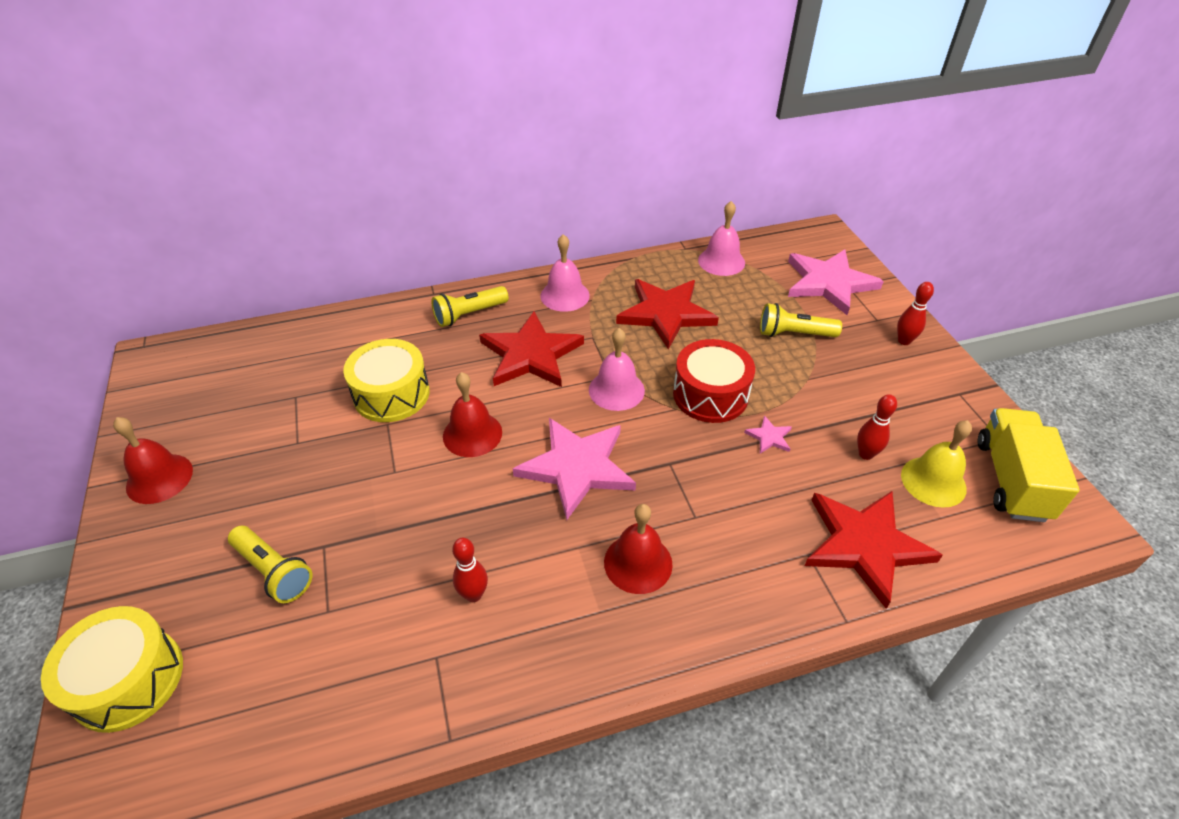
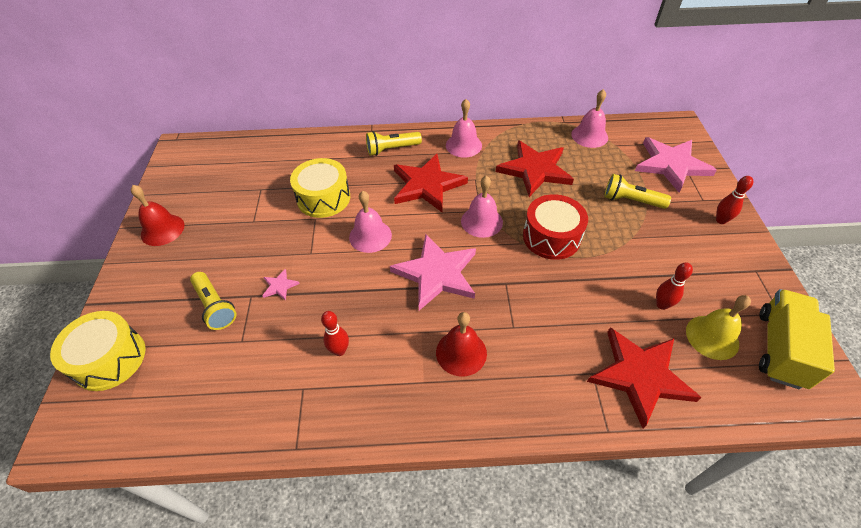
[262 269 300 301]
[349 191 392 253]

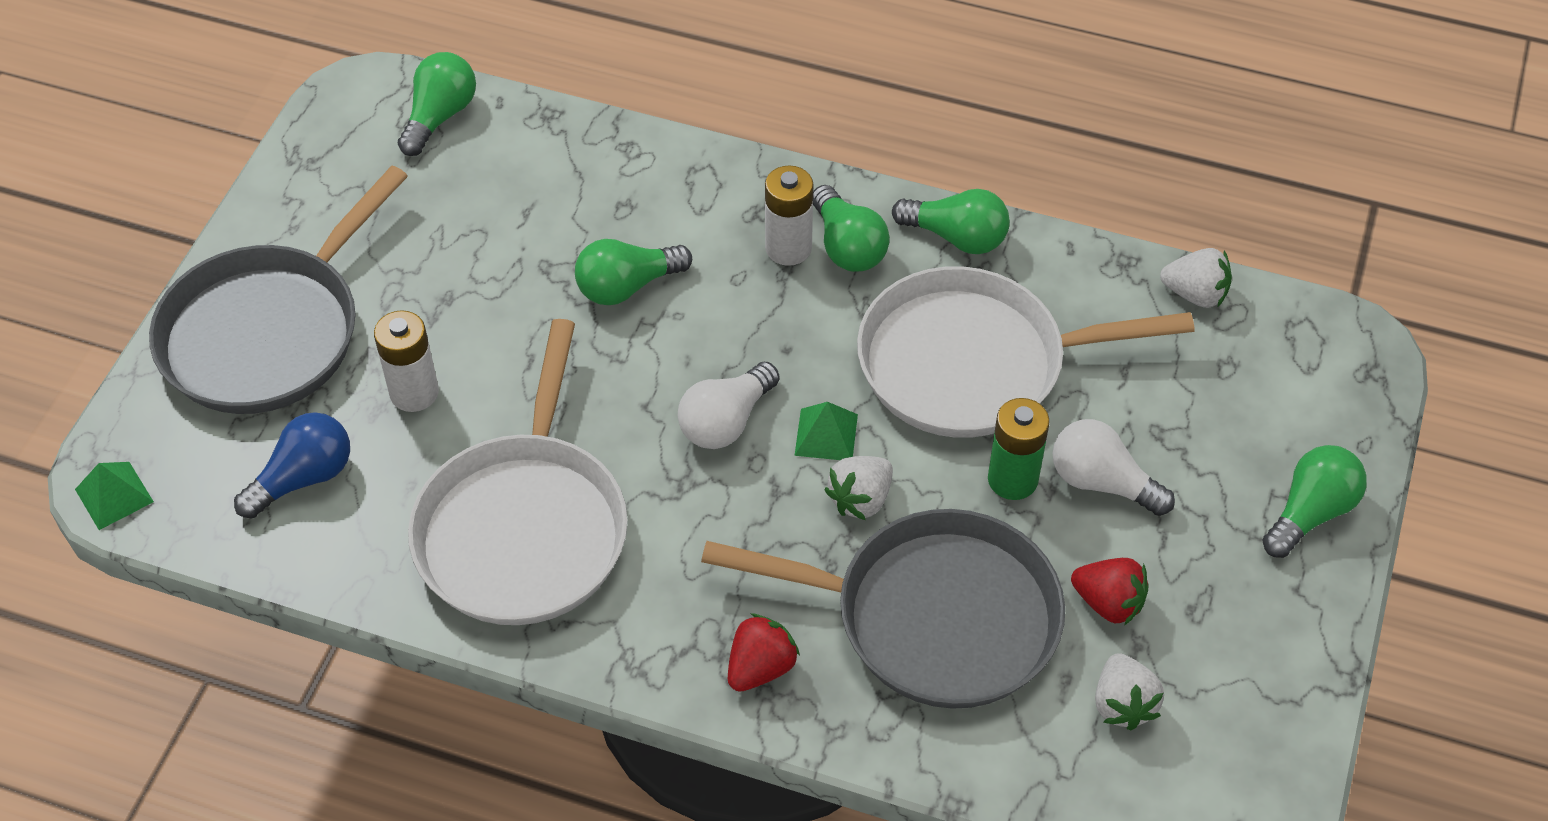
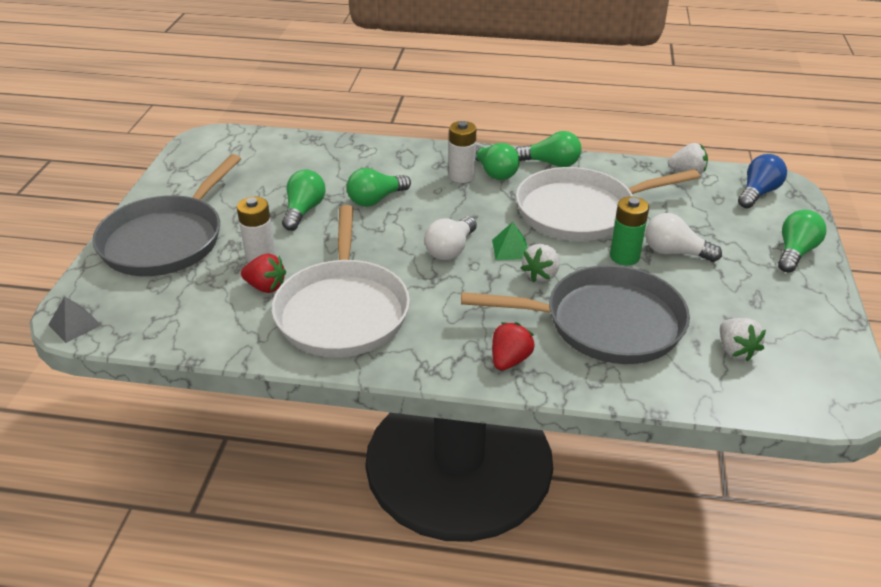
[48 296 101 343]
[241 254 286 293]
[282 170 325 231]
[738 154 787 208]

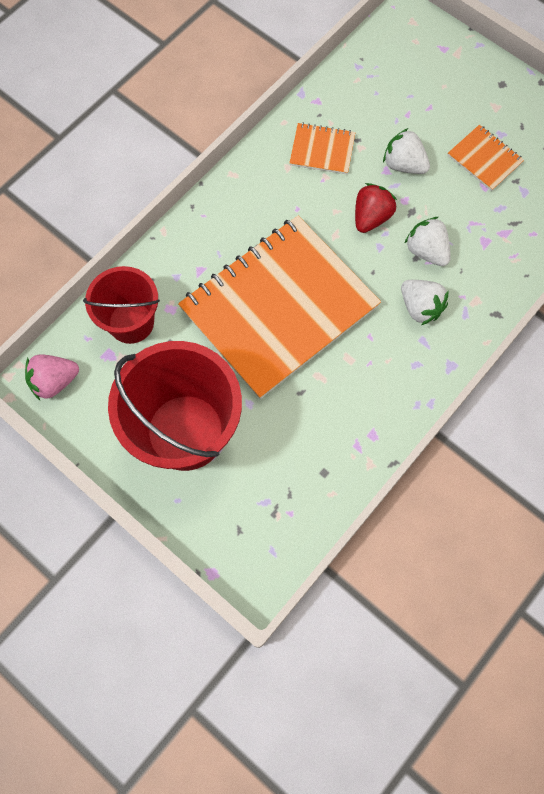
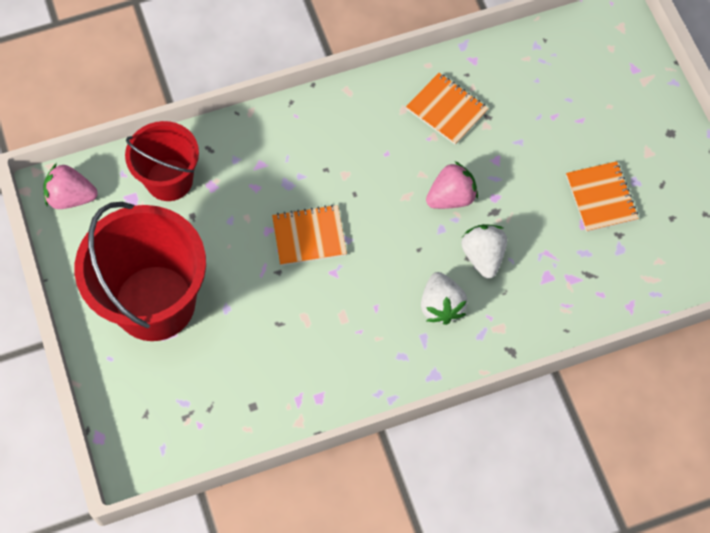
[272 205 347 266]
[426 161 478 209]
[383 128 430 174] (first image)

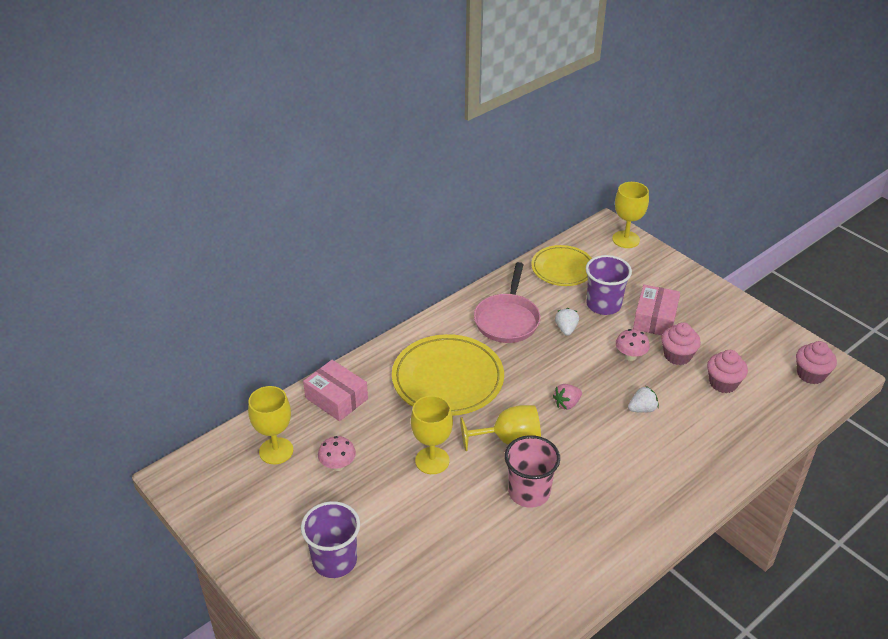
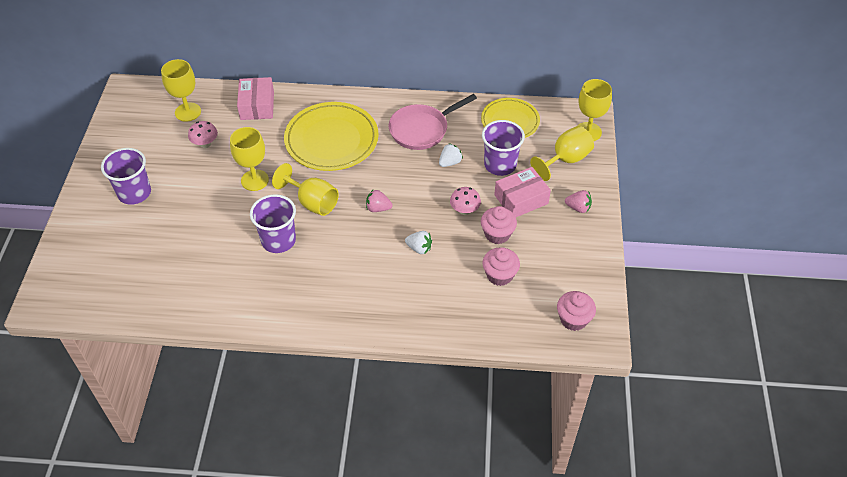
[250 194 296 253]
[530 126 594 181]
[565 190 592 213]

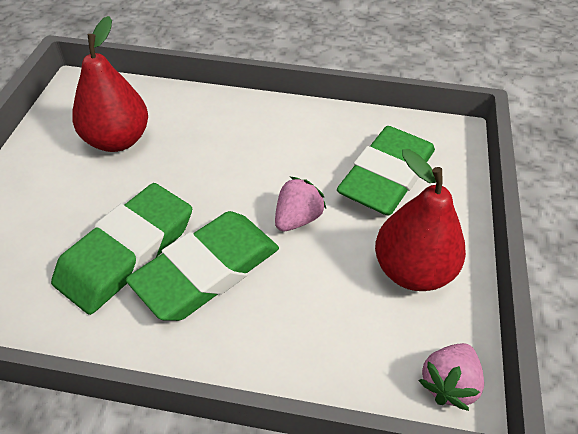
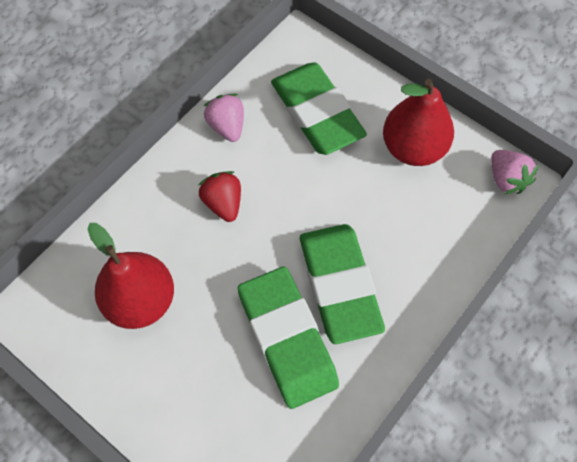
[199 171 241 222]
[204 94 244 142]

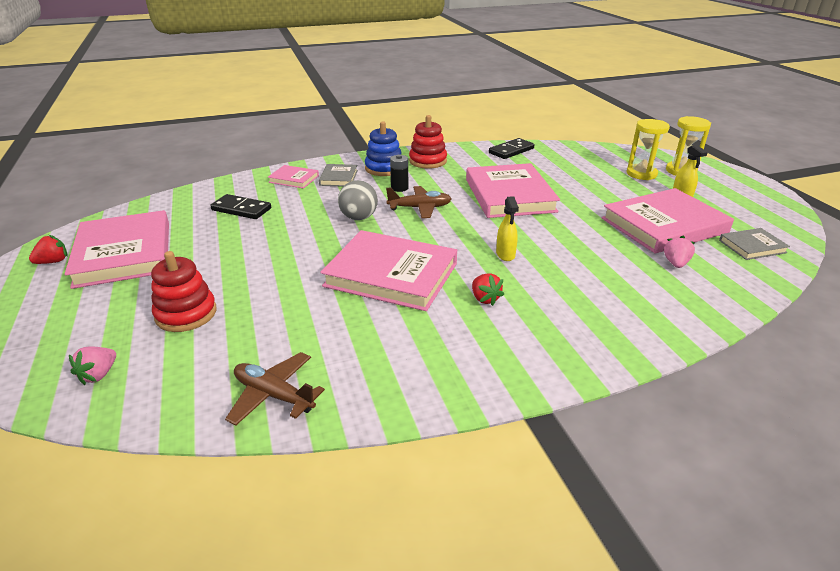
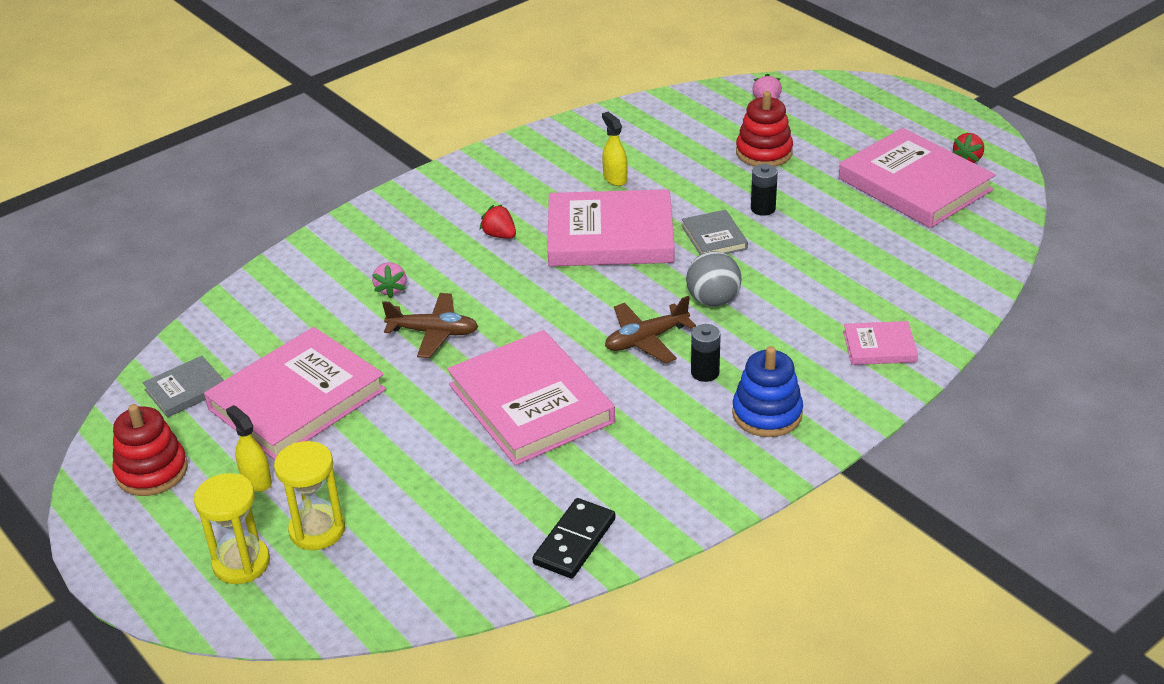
[112 404 188 496]
[372 262 407 298]
[382 293 479 358]
[602 112 628 186]
[682 210 748 255]
[751 164 778 216]
[210 194 271 219] (first image)

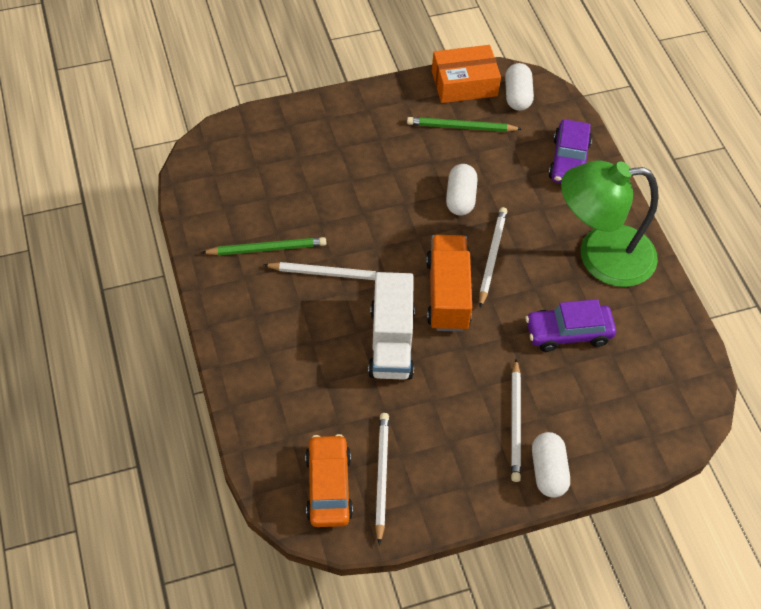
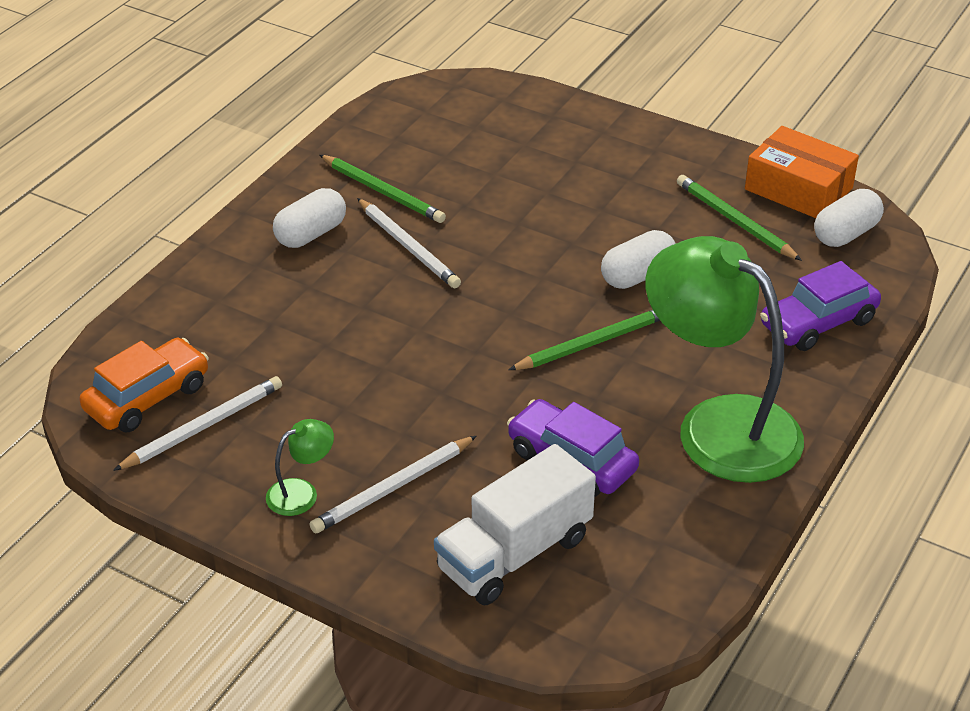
[266 419 334 516]
[273 188 346 248]
[434 444 596 605]
[509 310 660 370]
[426 235 472 332] (first image)

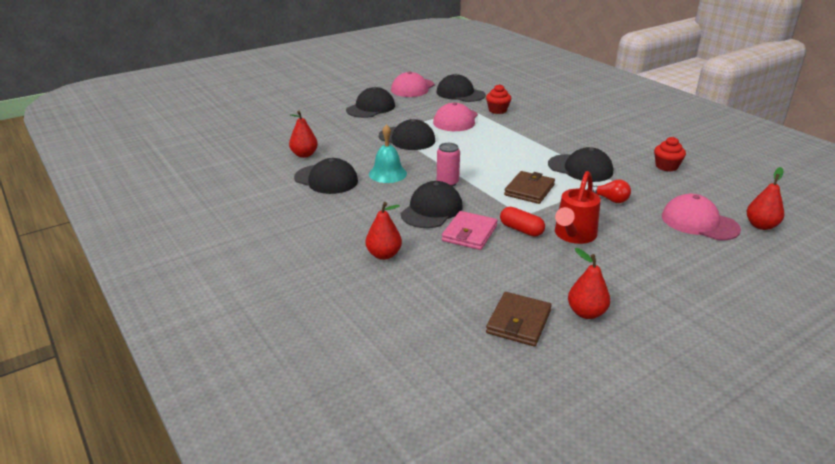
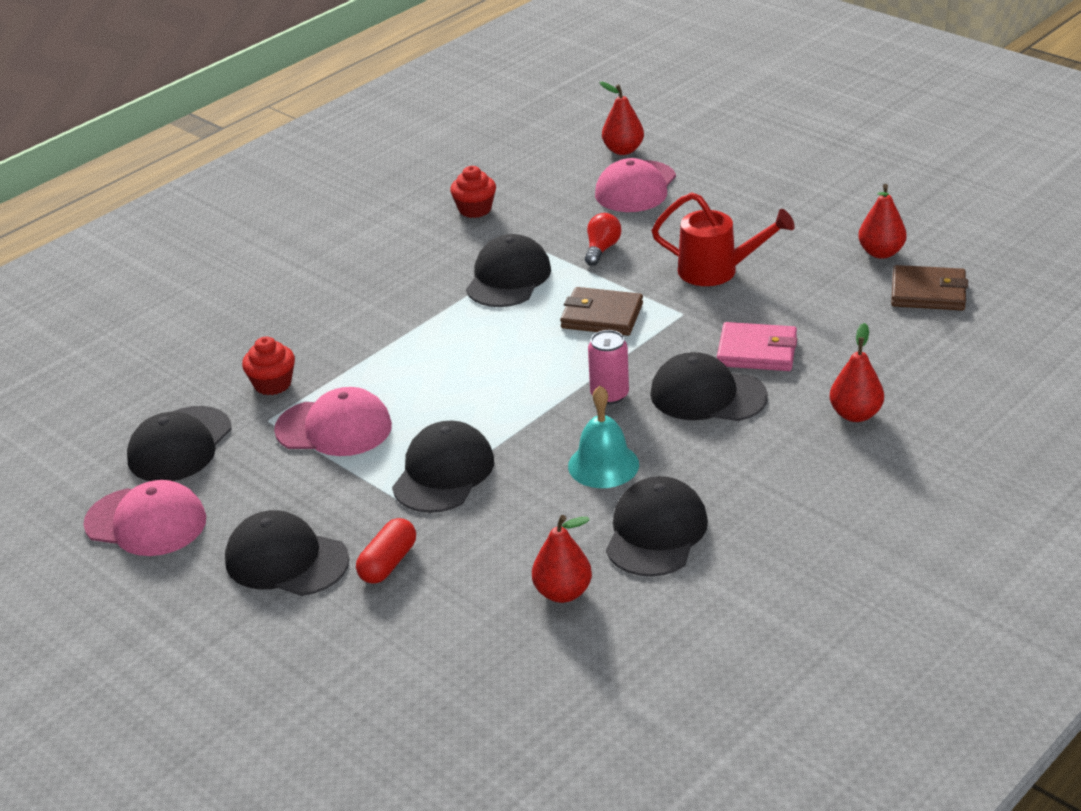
[356 518 416 584]

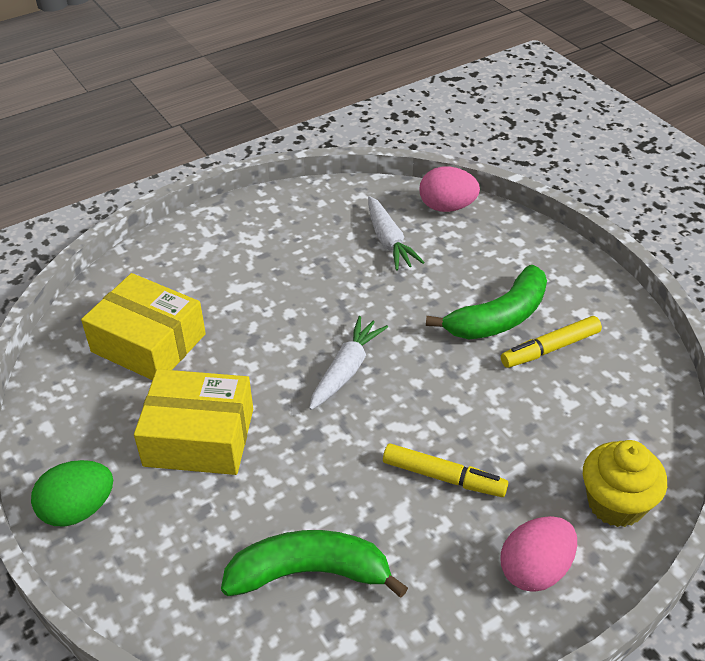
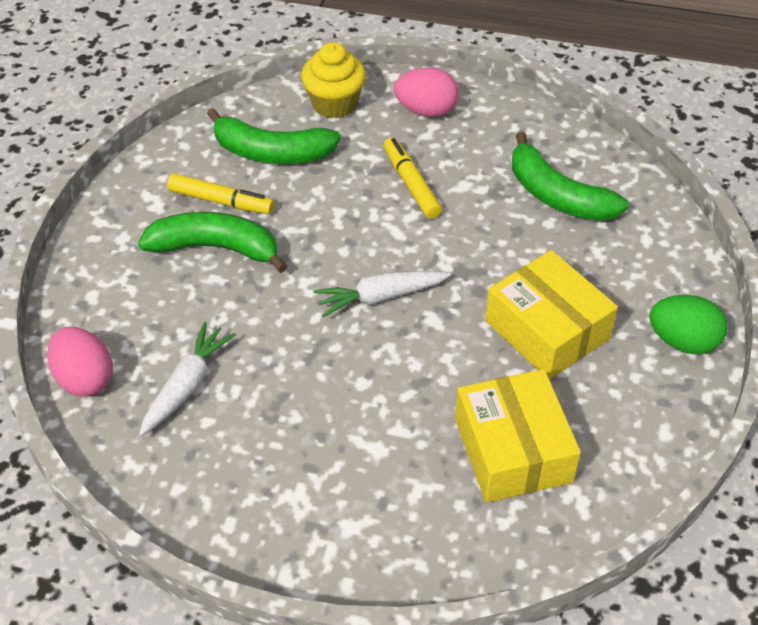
[207 108 341 164]

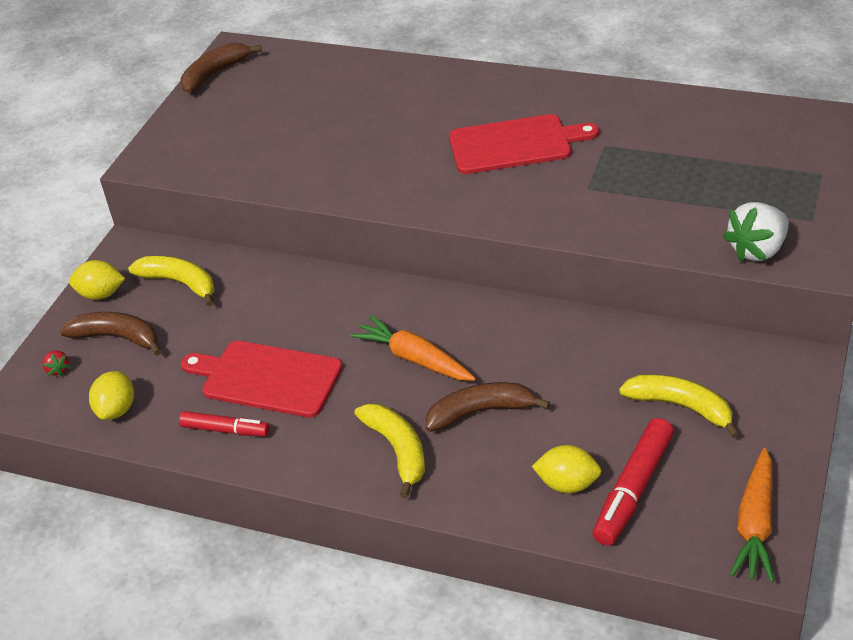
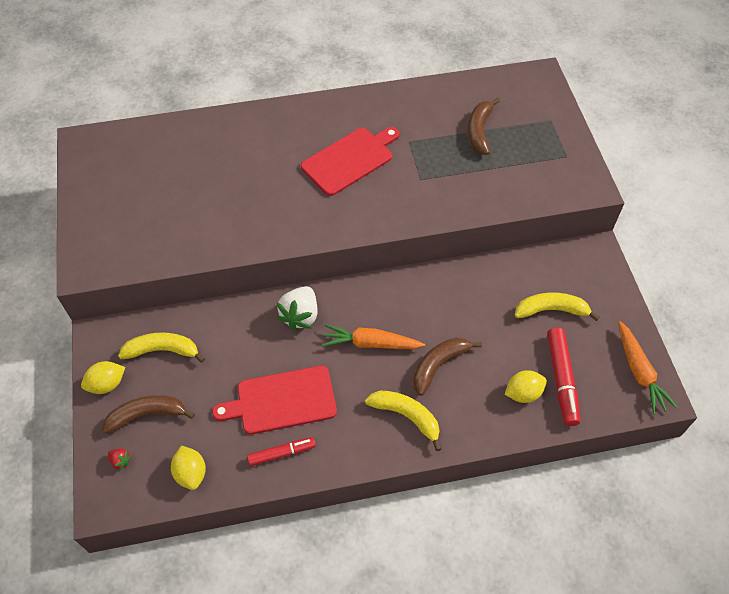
[277 286 318 330]
[468 98 500 155]

